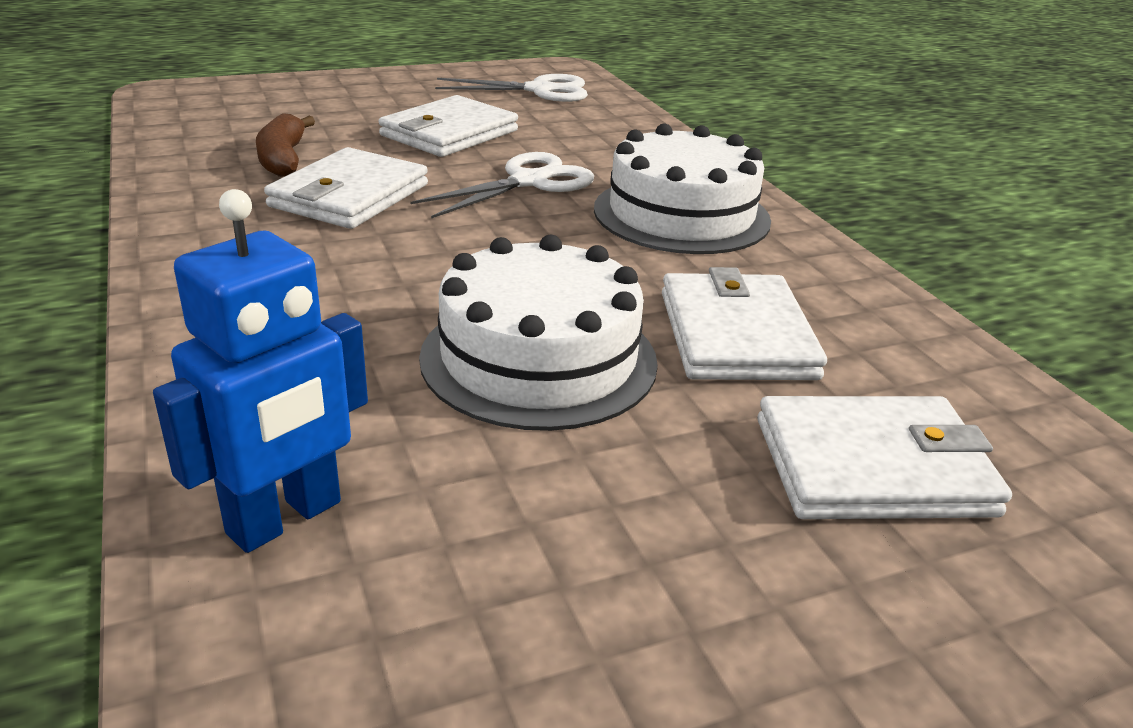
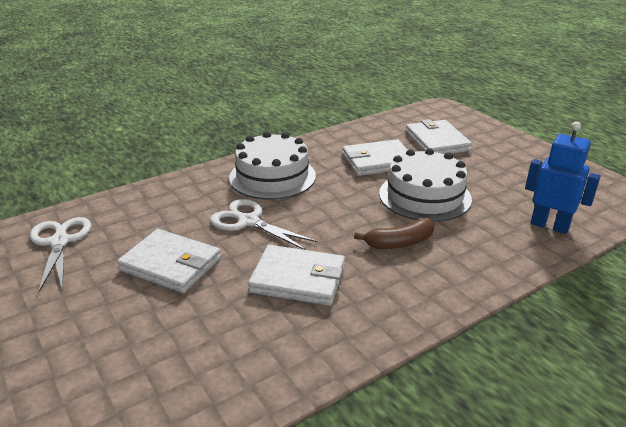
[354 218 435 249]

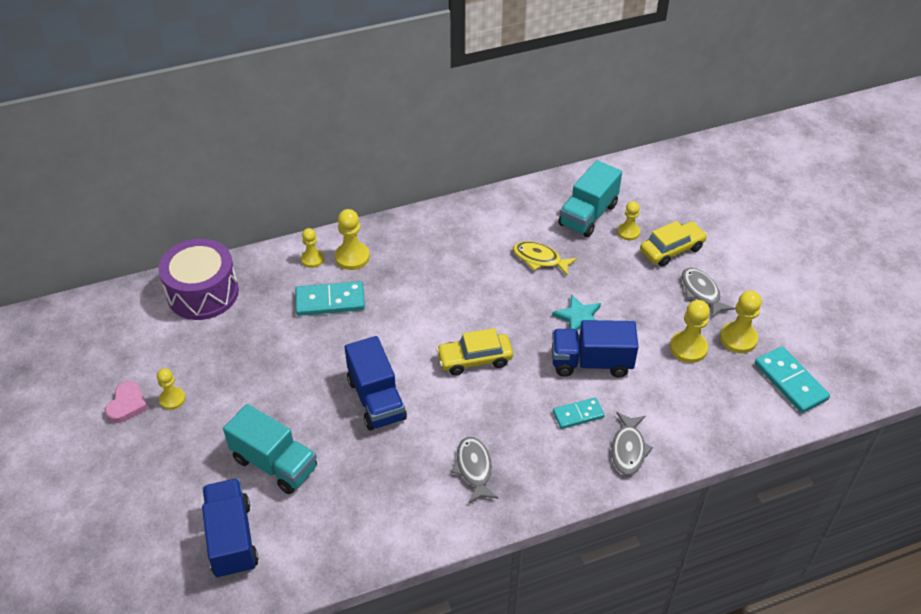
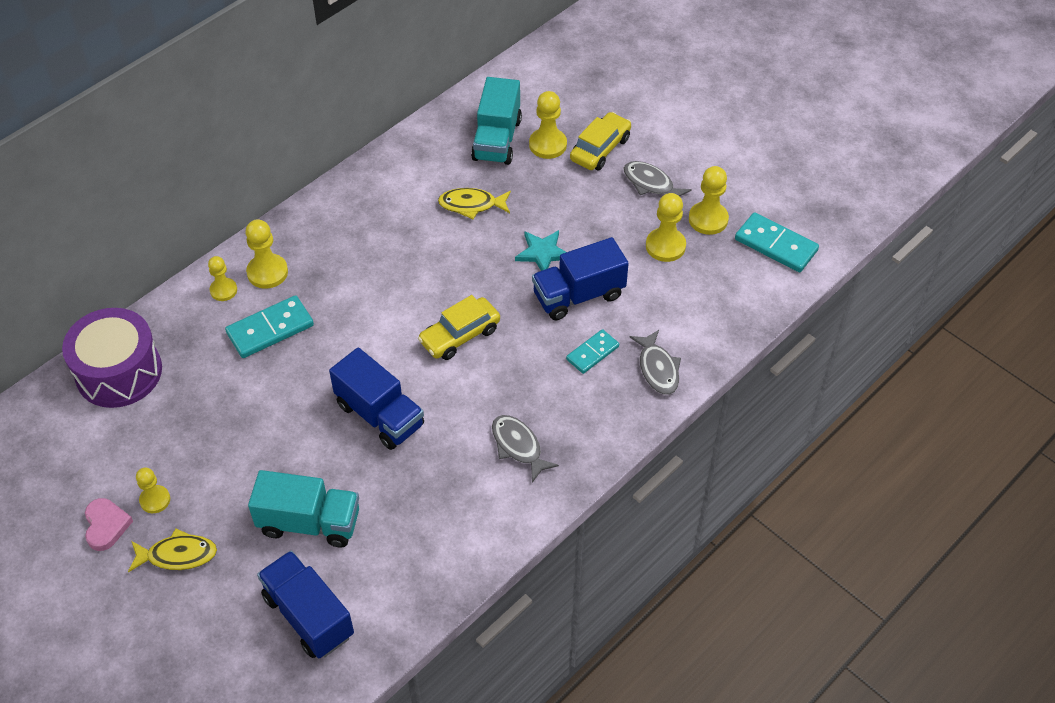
[128 528 217 573]
[529 91 567 159]

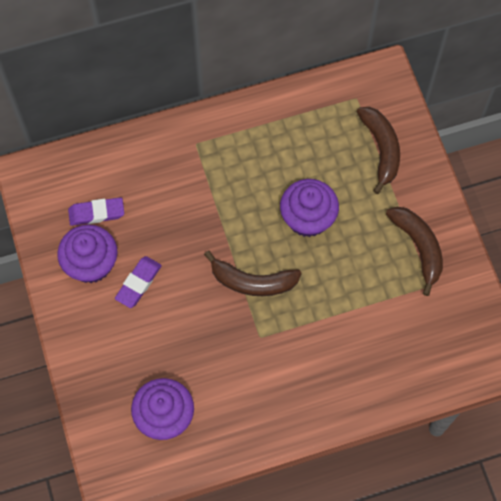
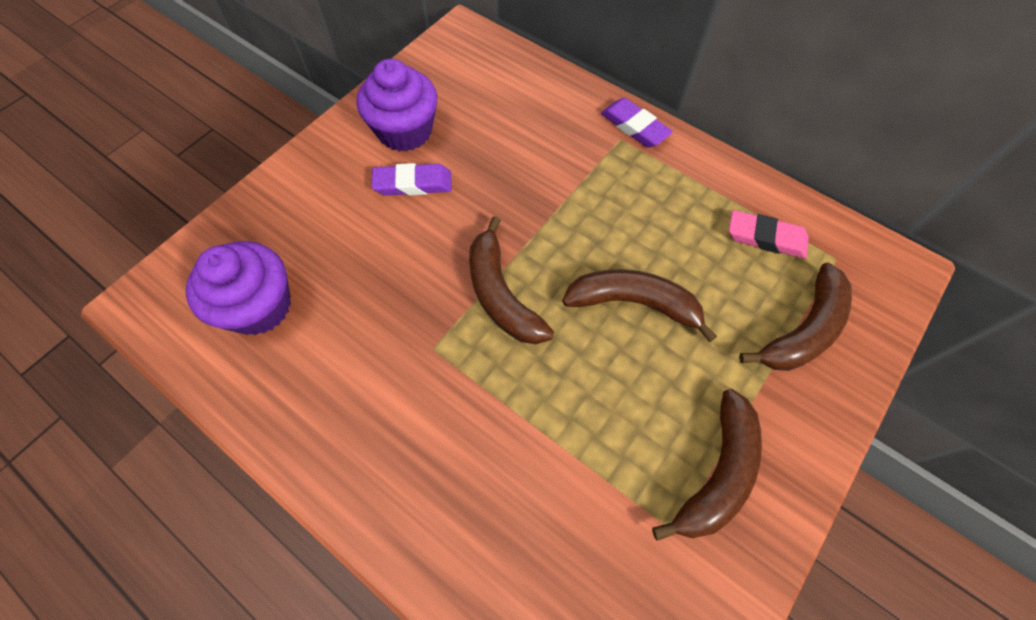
[562 269 717 342]
[601 98 673 148]
[729 210 809 259]

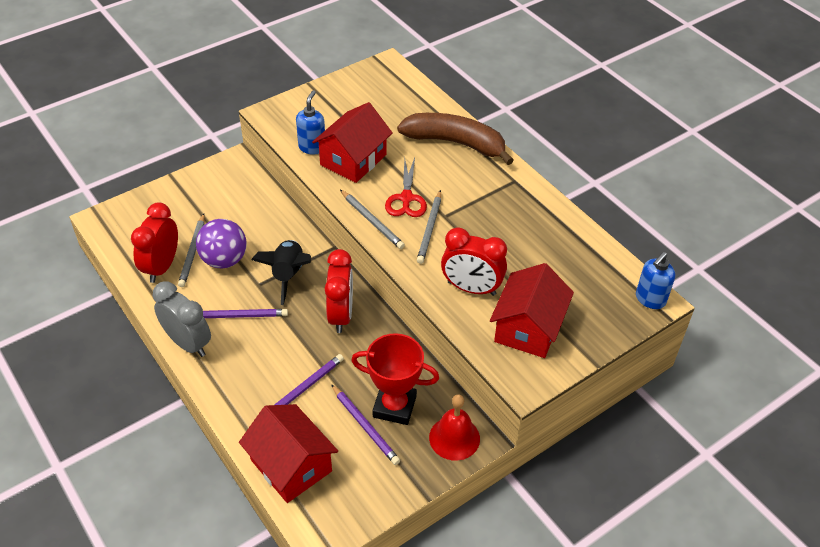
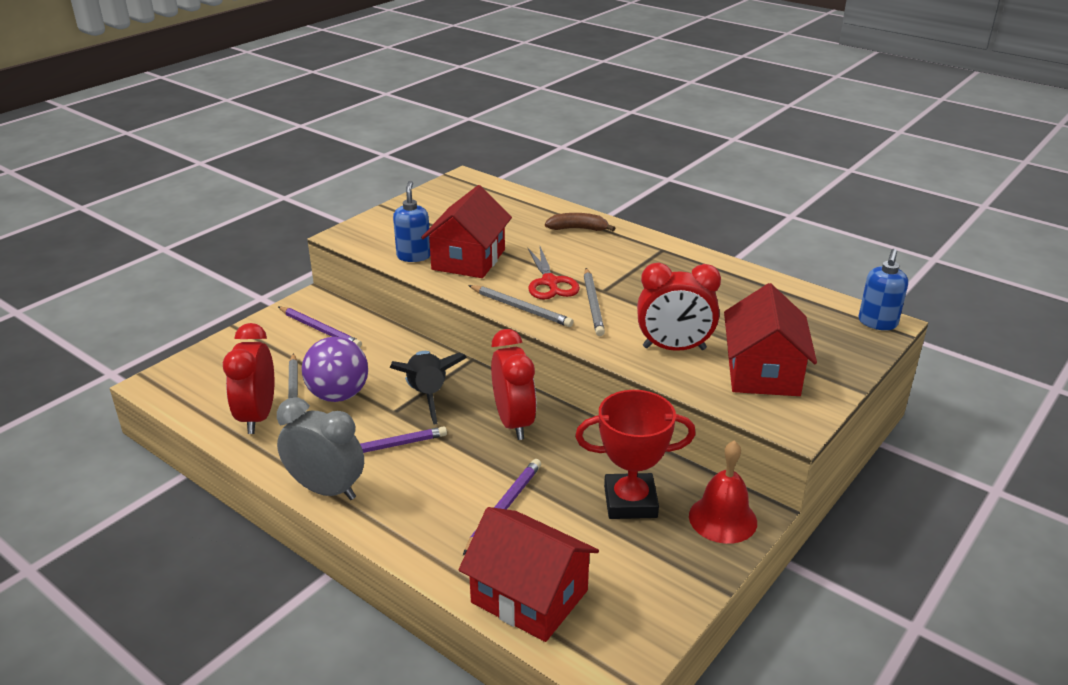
[278 307 362 347]
[545 213 615 231]

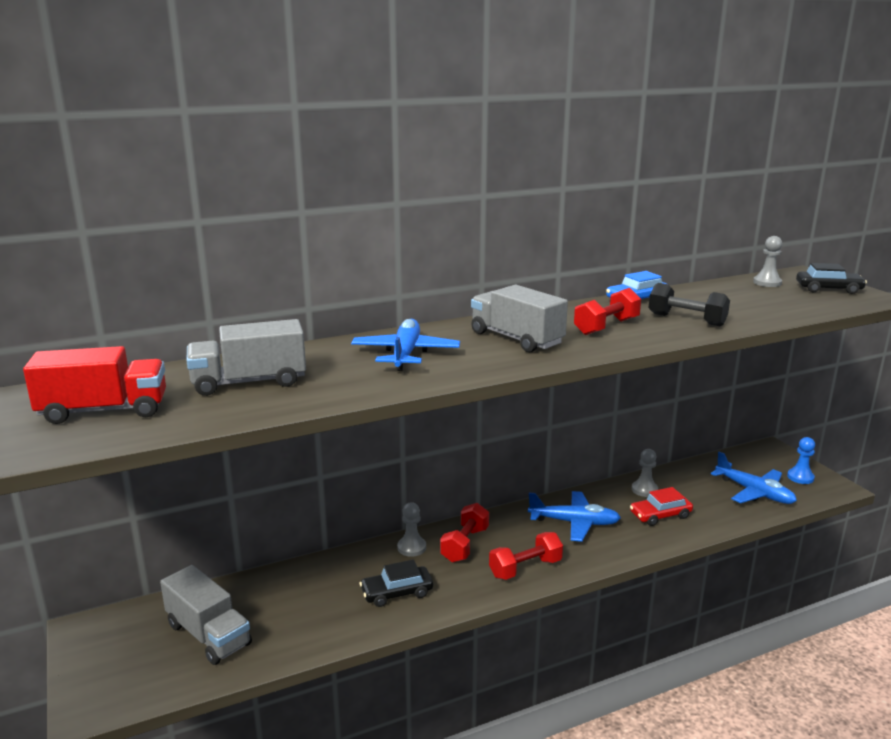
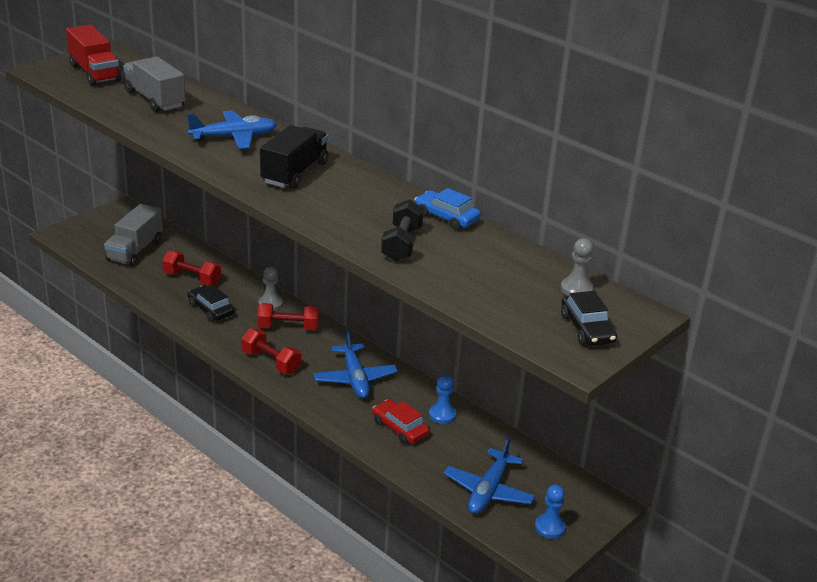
[162 250 221 286]
[260 125 328 189]
[429 375 456 424]

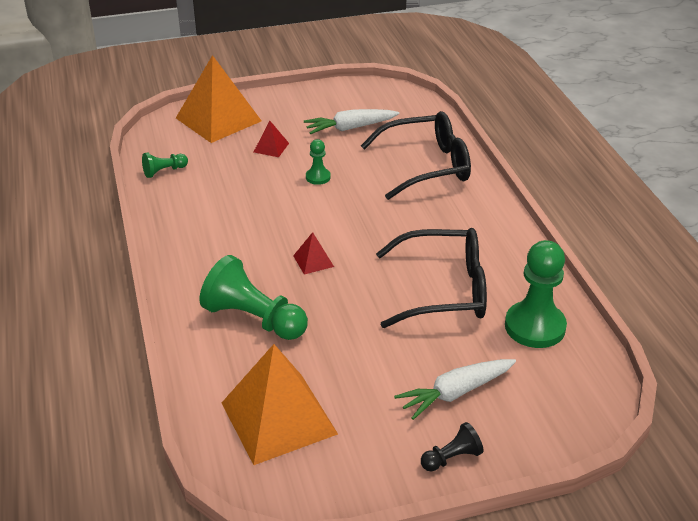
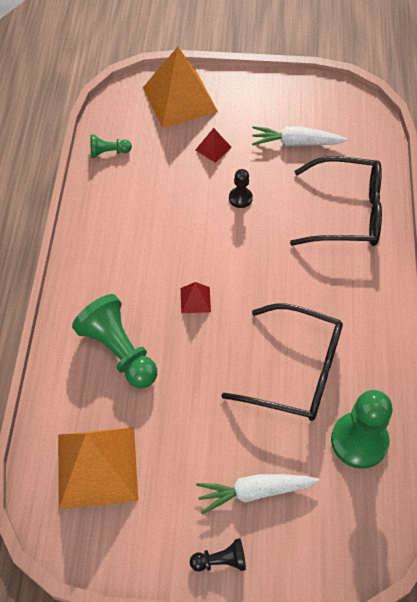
[229 169 253 208]

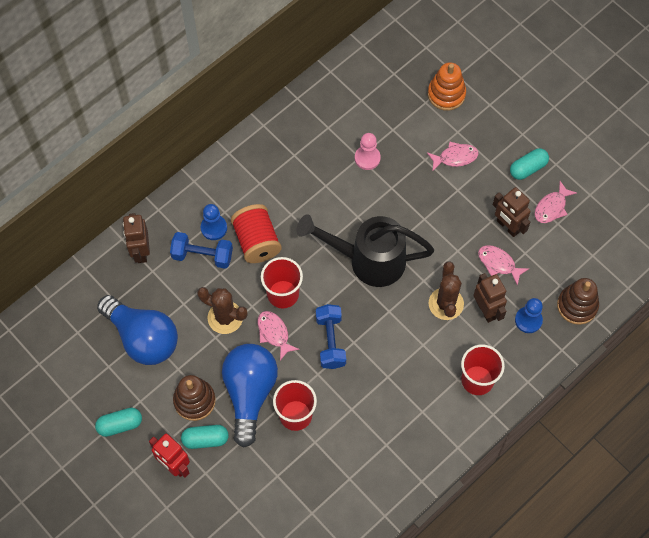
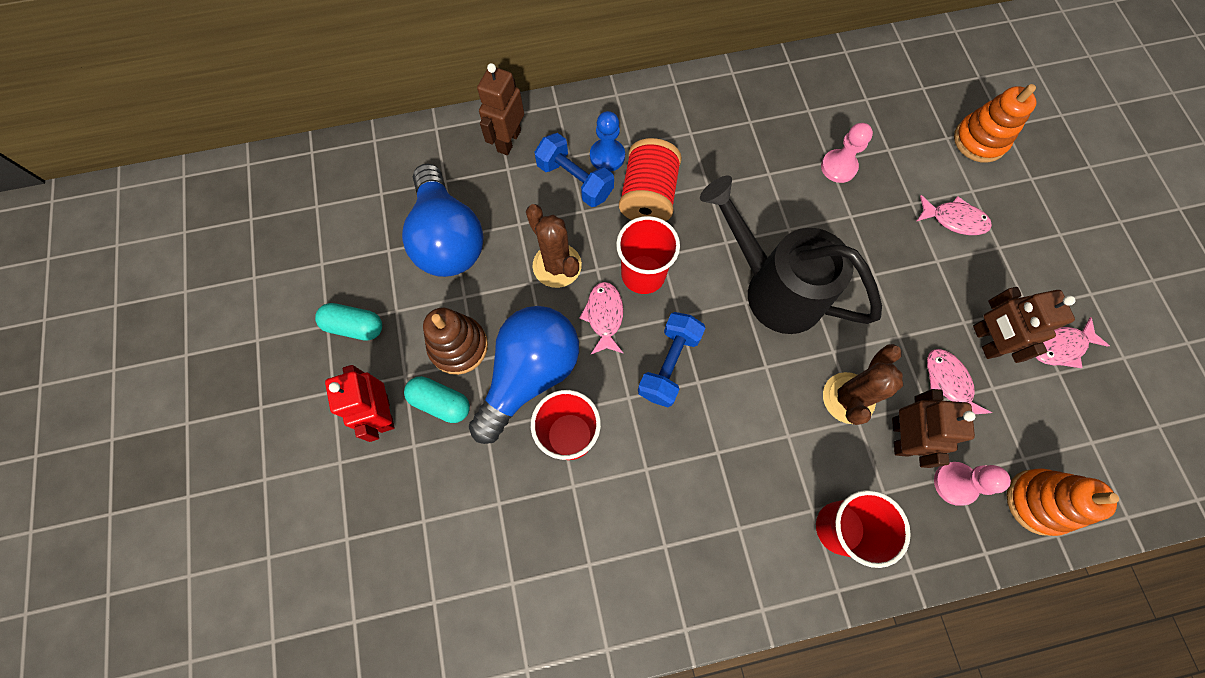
[934 462 1011 506]
[1006 468 1119 536]
[510 148 549 180] (first image)

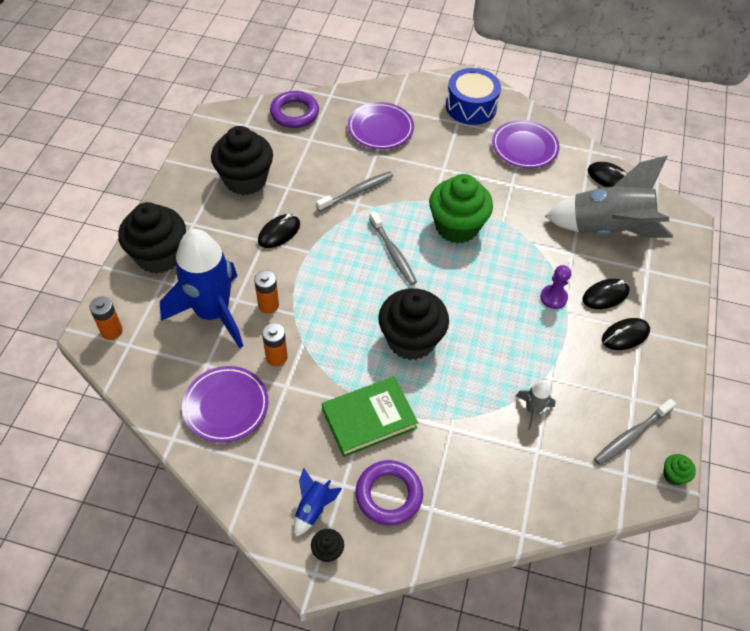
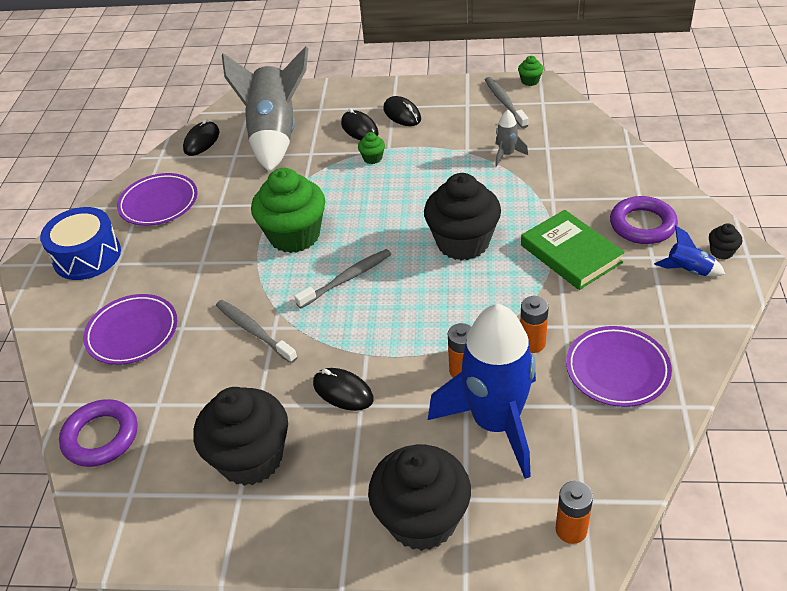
[358 132 385 164]
[485 77 528 128]

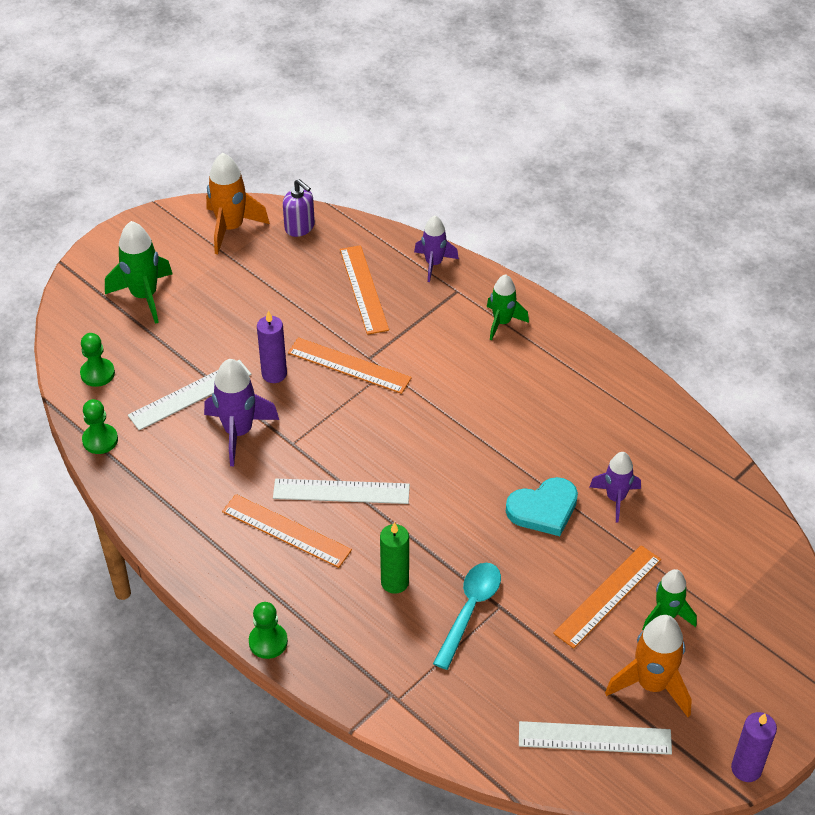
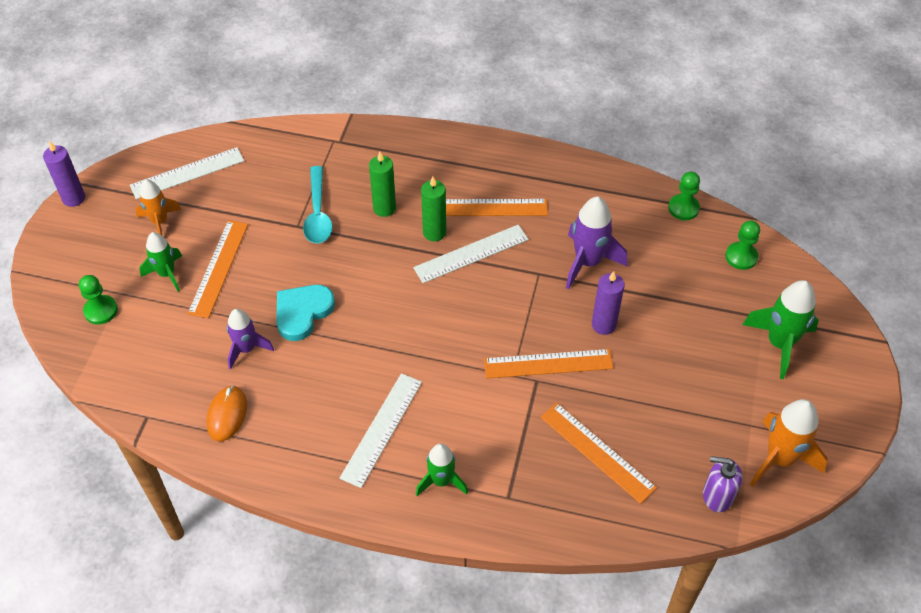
[79 275 118 324]
[135 179 182 235]
[206 385 247 442]
[339 373 422 488]
[421 177 446 241]
[414 215 459 282] (first image)

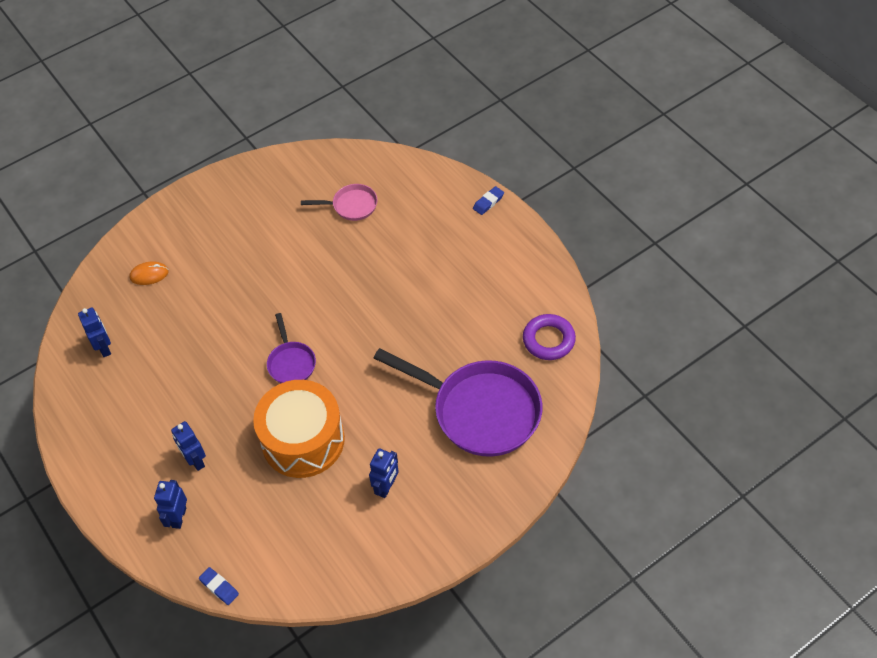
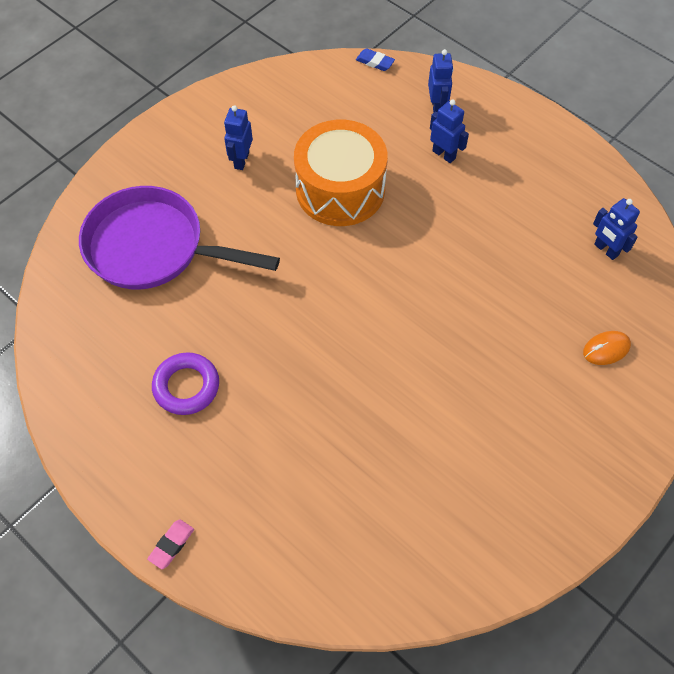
[147 519 194 569]
[152 352 219 415]
[267 313 316 383] (first image)
[301 184 378 221] (first image)

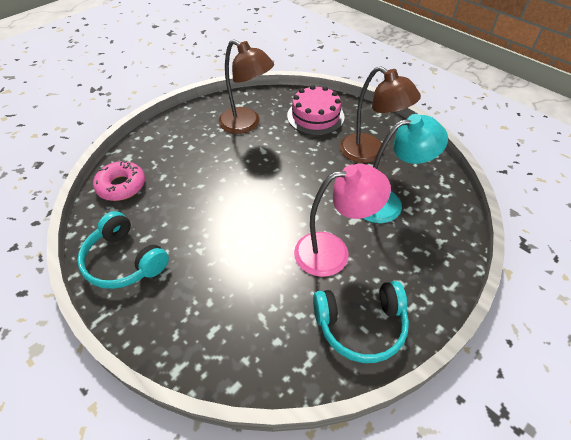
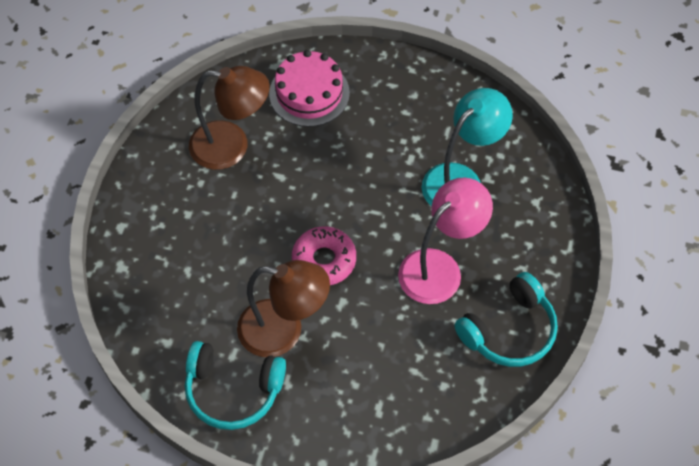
[237 260 330 357]
[292 226 356 285]

